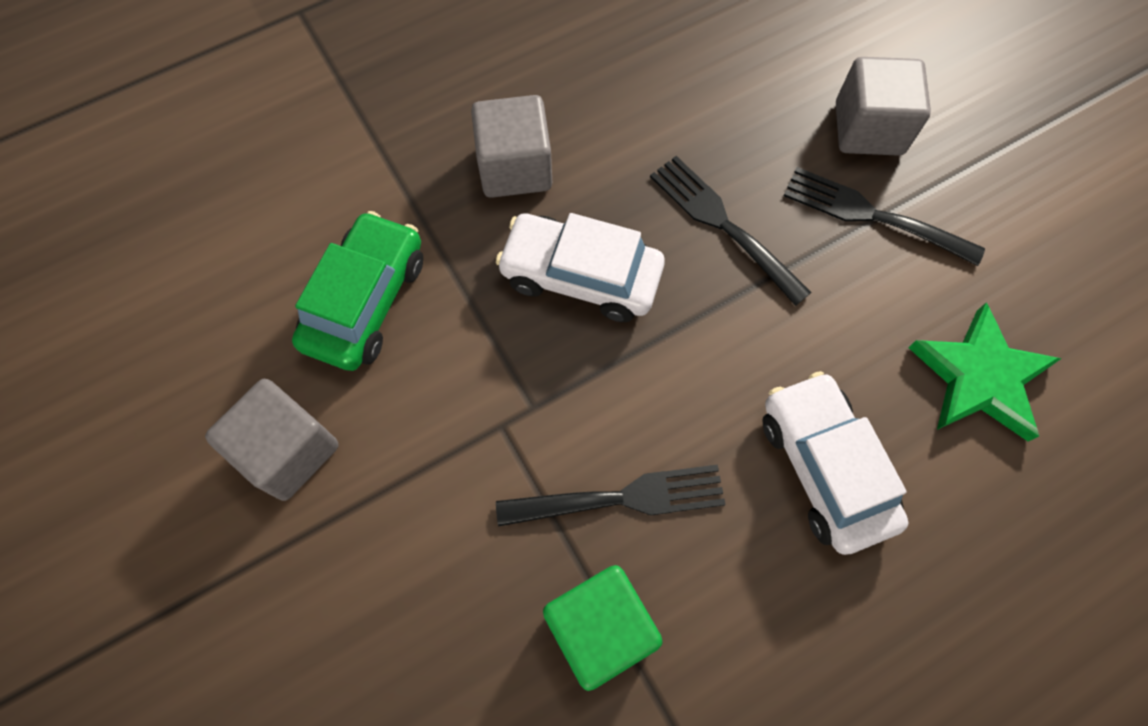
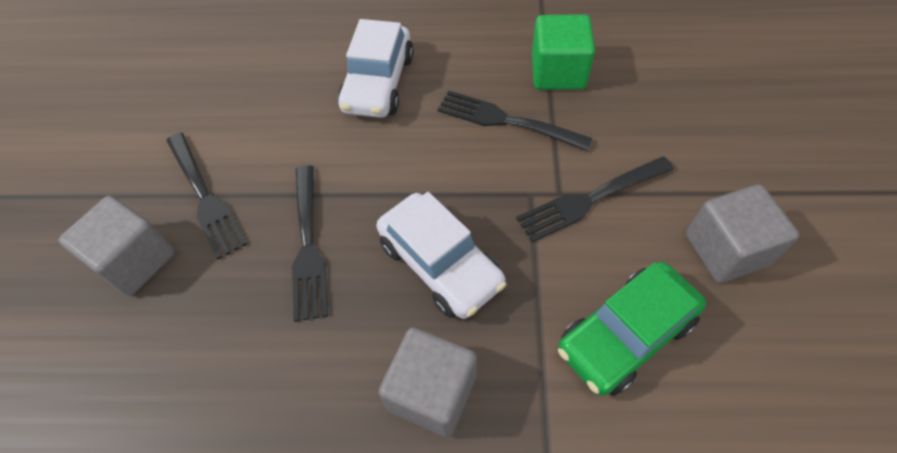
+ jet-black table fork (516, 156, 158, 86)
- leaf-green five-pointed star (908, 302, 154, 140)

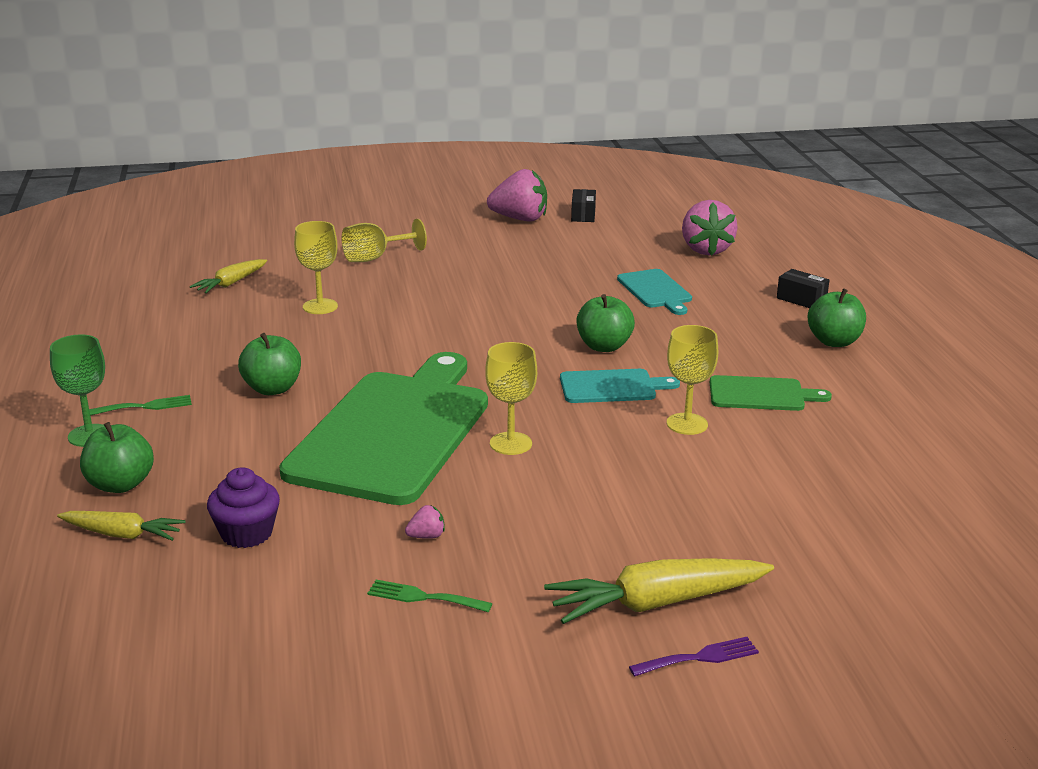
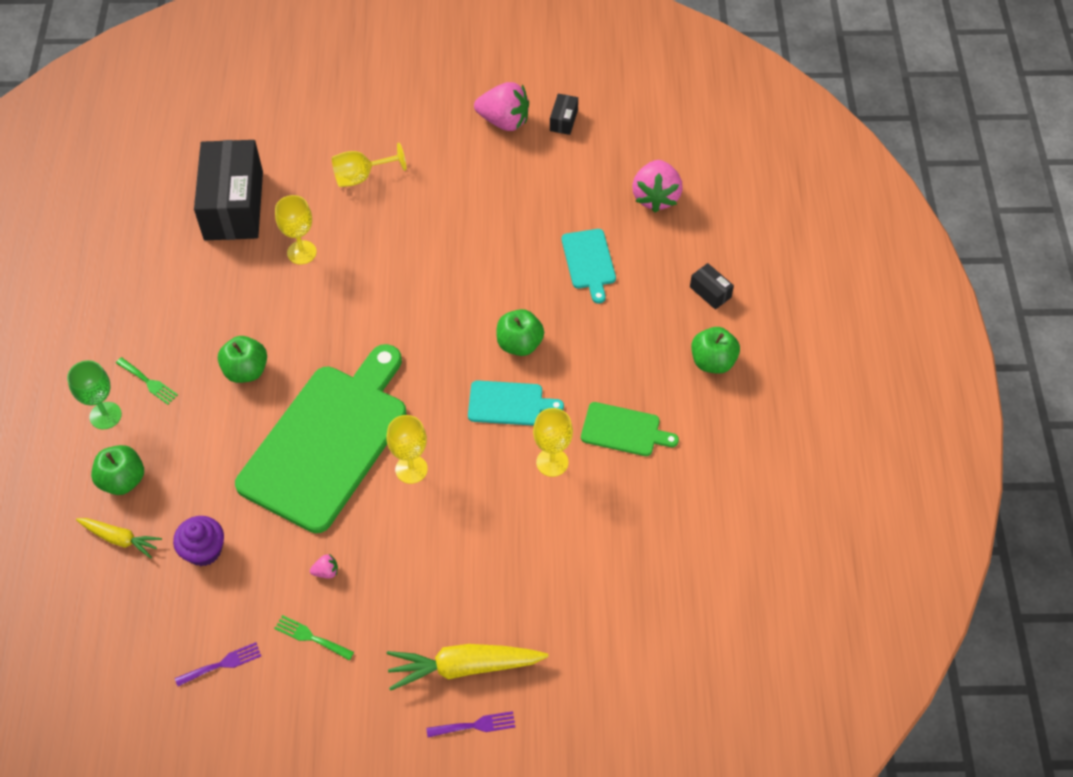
~ leaf-green table fork (89, 395, 103, 21) = (116, 357, 62, 48) 45 degrees clockwise
+ royal purple table fork (175, 642, 86, 45)
~ yellow carrot (190, 259, 77, 34) to jet-black package (194, 140, 69, 100)

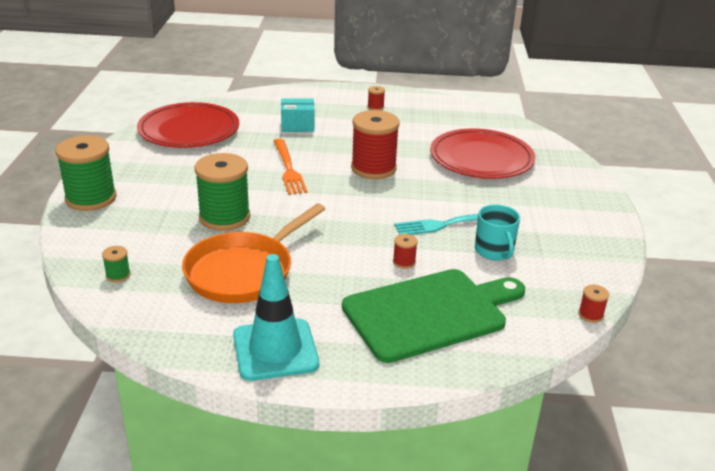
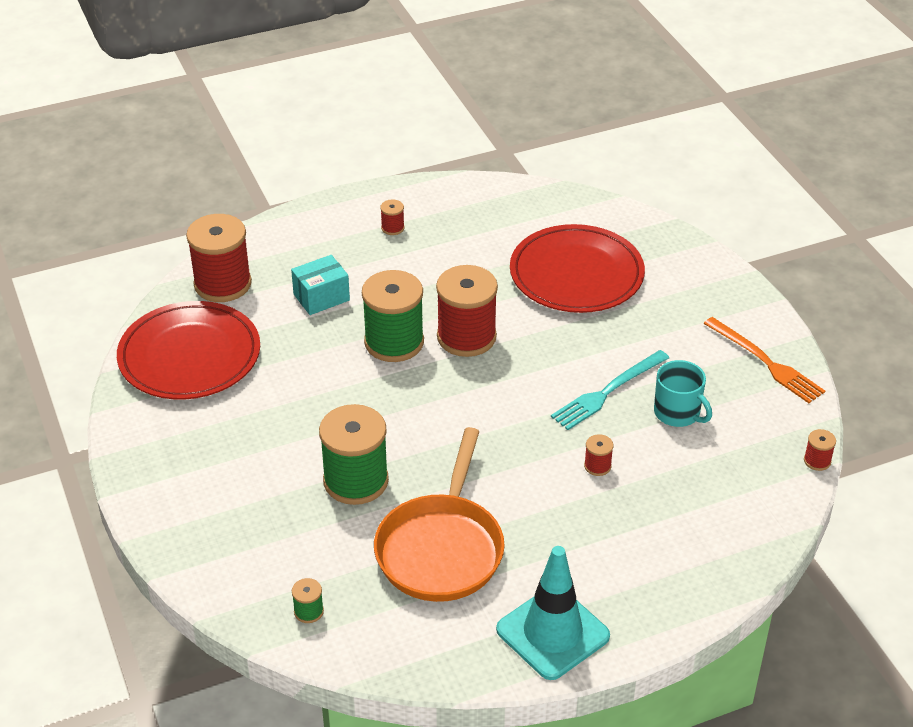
+ red spool (186, 214, 66, 88)
~ leaf-green spool (56, 135, 60, 76) to (362, 270, 62, 92)
~ orange-coloured table fork (274, 139, 33, 56) to (704, 317, 121, 86)
- leaf-green chopping board (342, 269, 183, 94)

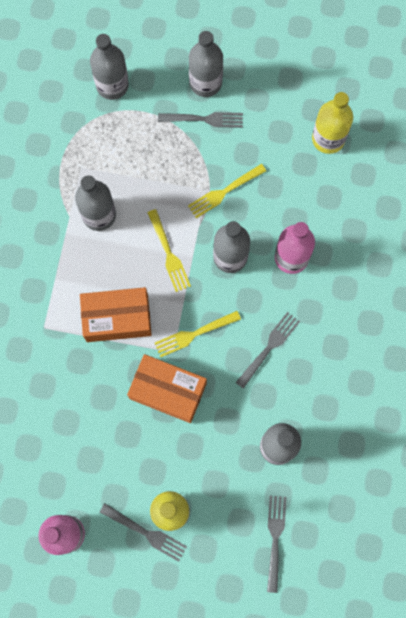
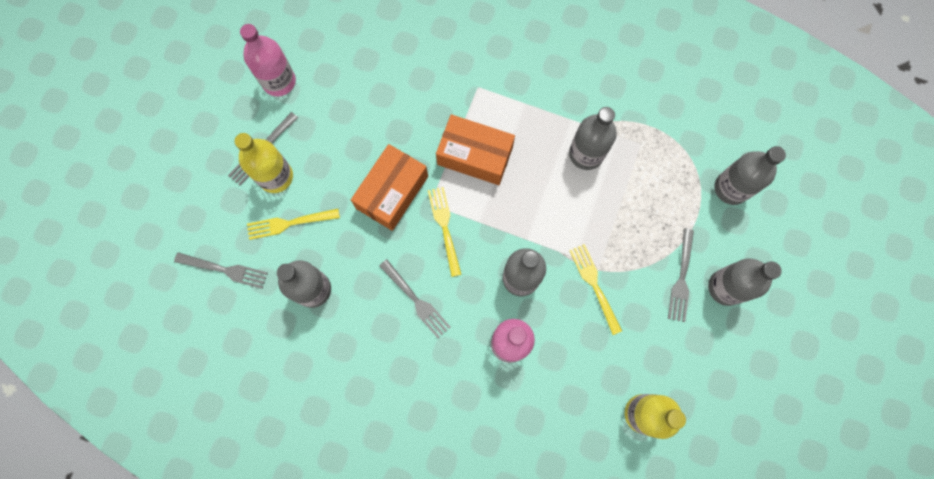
~ yellow table fork (147, 209, 44, 83) to (247, 209, 93, 31)
~ orange-coloured package (80, 287, 72, 55) = (436, 114, 79, 71) 75 degrees counterclockwise

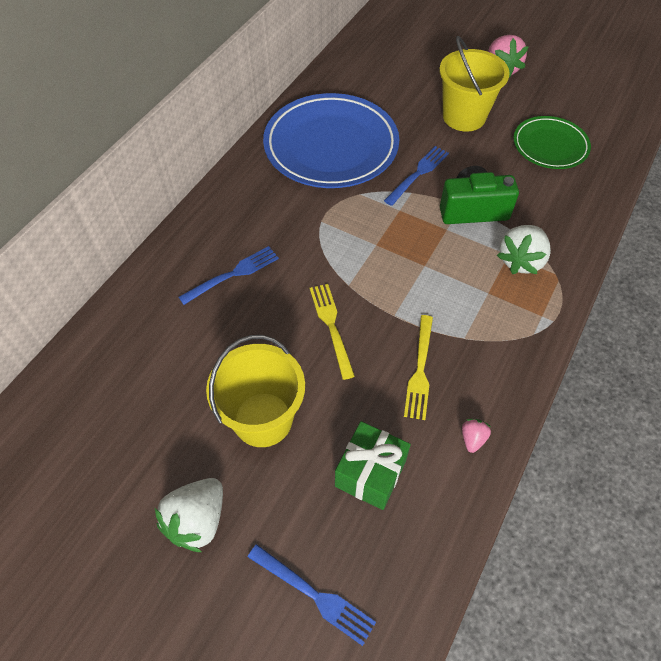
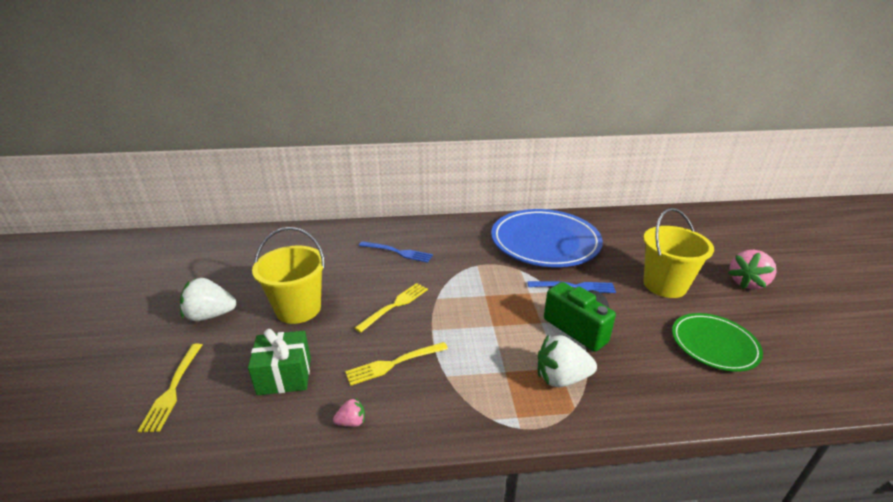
~ royal blue table fork (248, 544, 128, 102) to yellow table fork (138, 344, 64, 88)

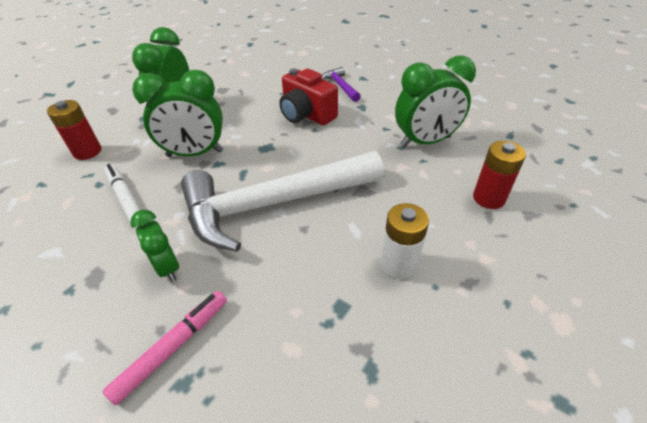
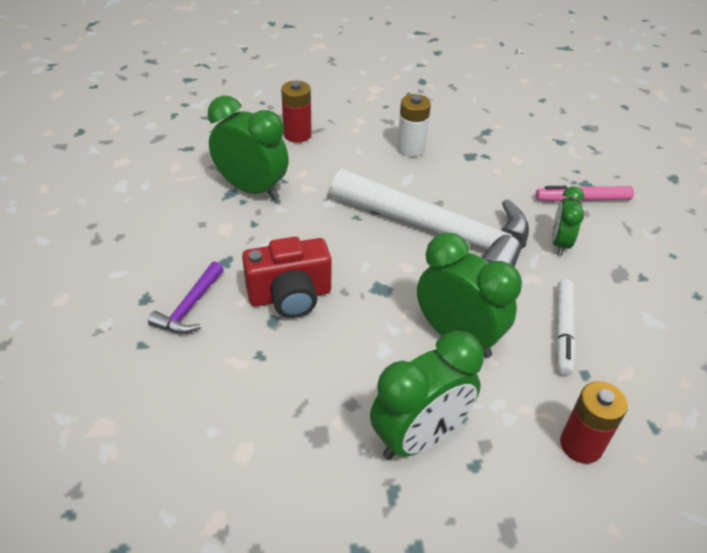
~ red photo camera (279, 69, 59, 57) = (242, 237, 90, 81) 75 degrees clockwise

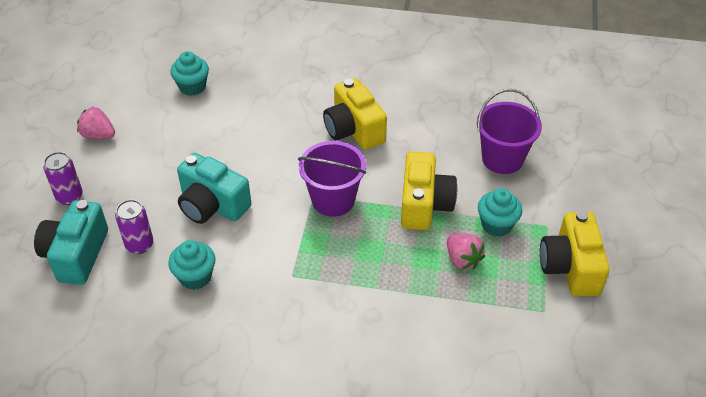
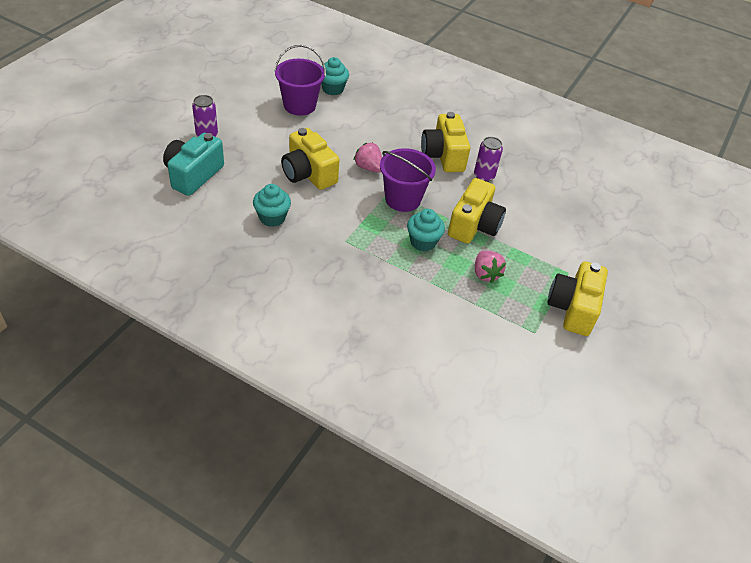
~ royal purple sand bucket (477, 89, 65, 85) to (274, 45, 52, 71)
~ turquoise photo camera (177, 153, 74, 71) to yellow photo camera (281, 128, 58, 62)
~ rosy toy strawberry (77, 107, 38, 32) to (354, 142, 28, 31)
~ turquoise muffin (478, 188, 44, 49) to (407, 209, 38, 42)
~ royal purple tin (115, 200, 39, 54) to (474, 137, 29, 45)

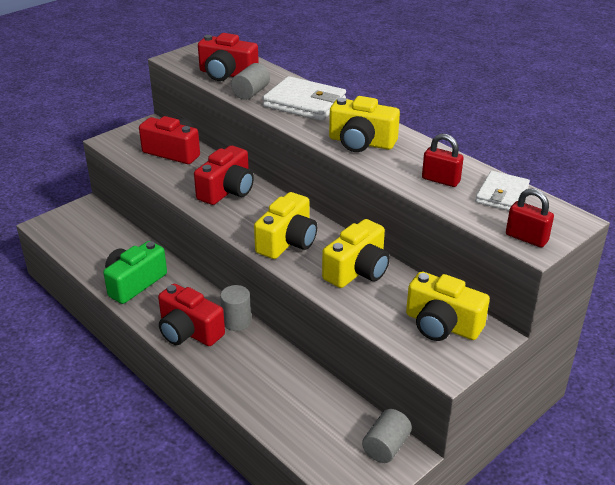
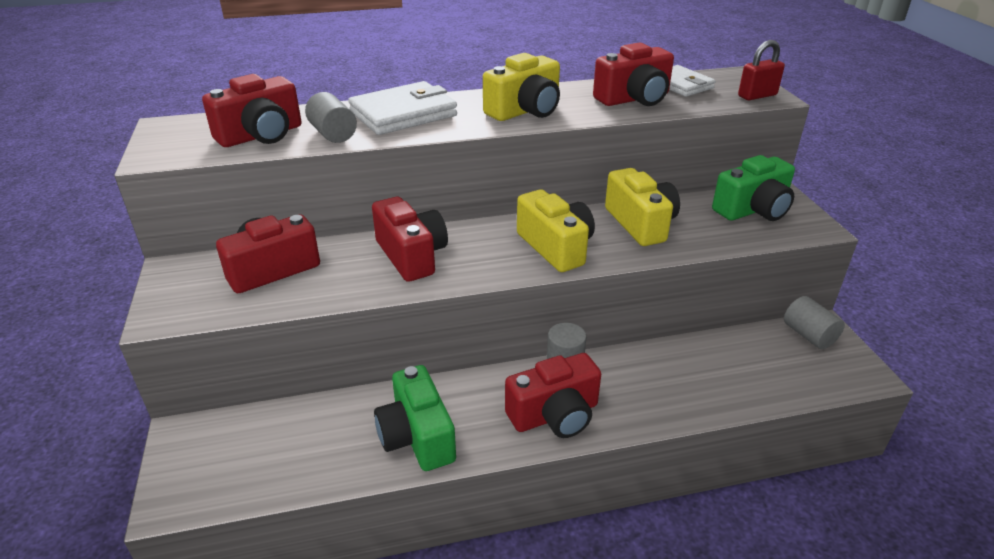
~ red padlock (422, 134, 42, 53) to red photo camera (593, 43, 81, 63)
~ yellow photo camera (406, 271, 84, 70) to leaf-green photo camera (712, 155, 83, 66)

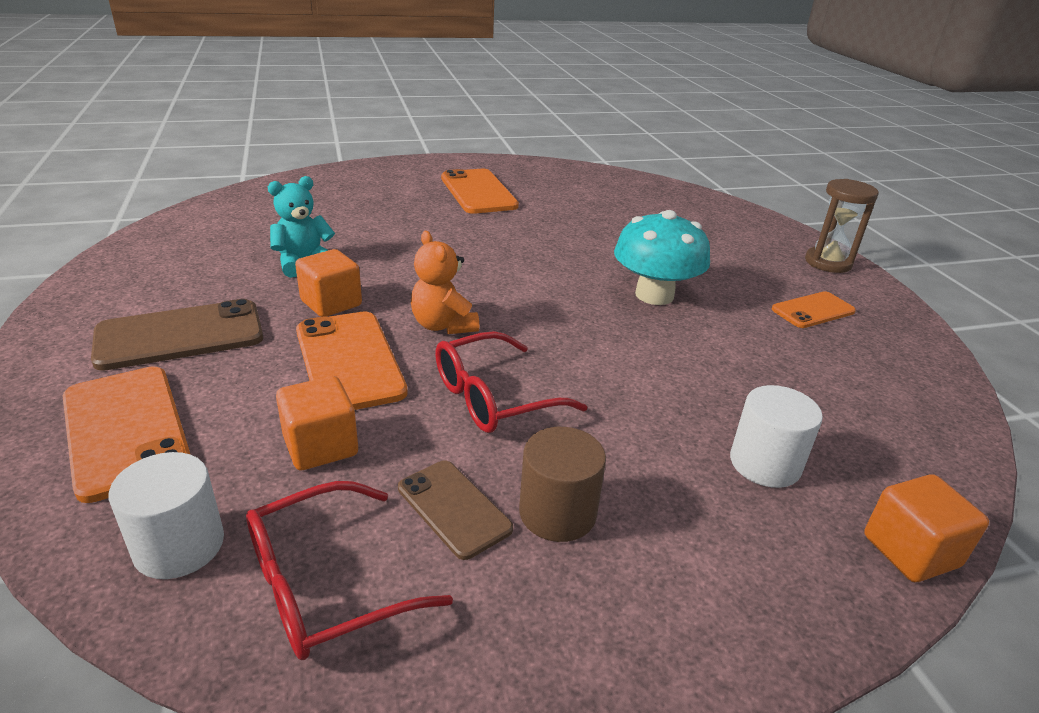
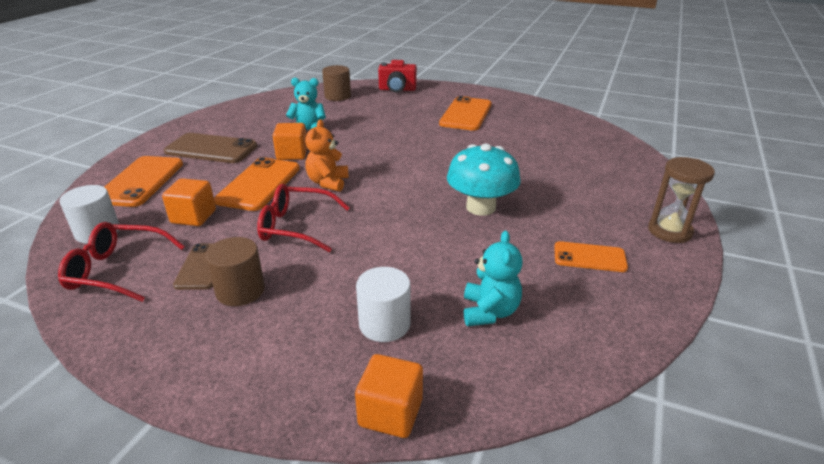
+ russet cylinder shape (322, 65, 29, 36)
+ red photo camera (378, 60, 39, 32)
+ turquoise teddy bear (464, 231, 59, 95)

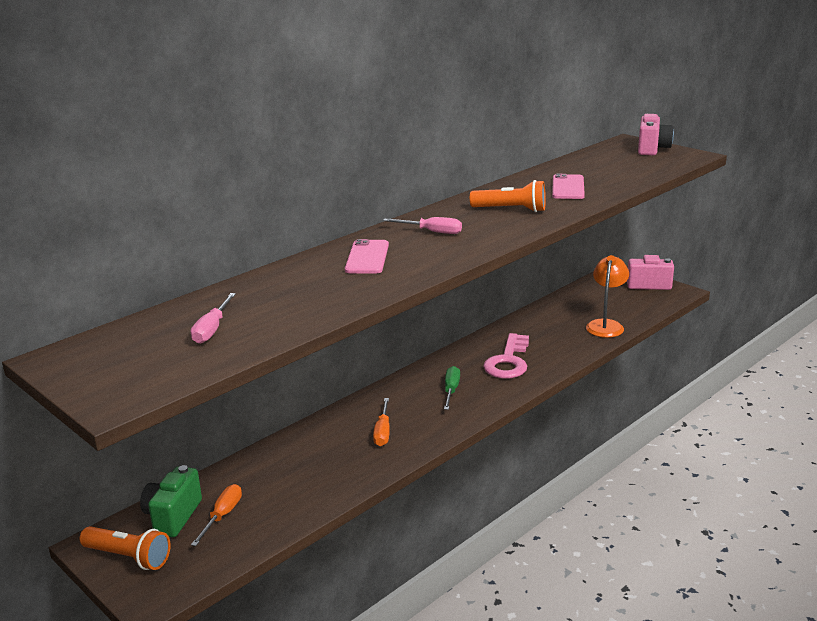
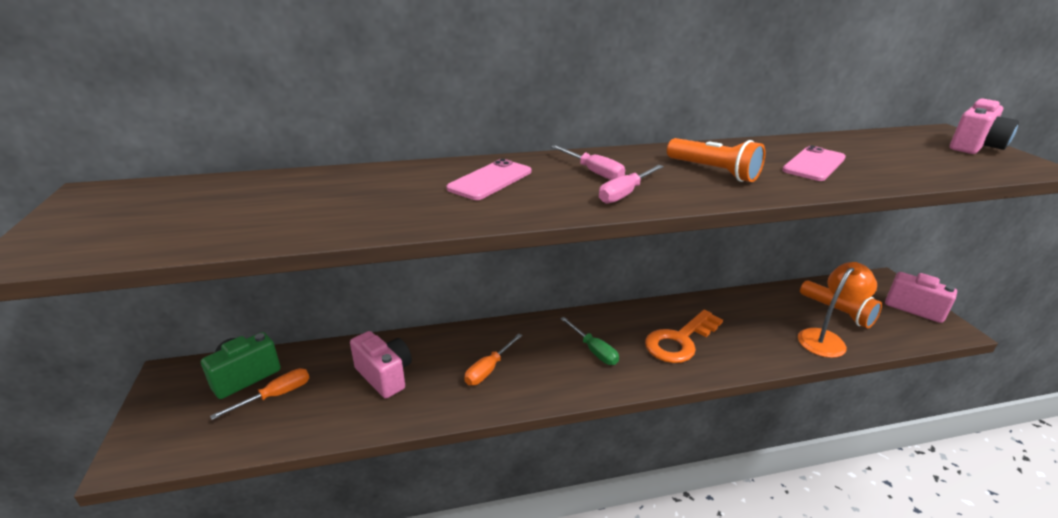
+ rosy photo camera (350, 331, 62, 67)
~ leaf-green hand screwdriver (444, 366, 16, 44) = (560, 317, 59, 48) 105 degrees clockwise
~ rosy hand screwdriver (191, 293, 45, 51) to (599, 165, 65, 39)
~ rosy latchkey (483, 333, 46, 45) to orange-coloured latchkey (645, 310, 78, 53)
~ orange-coloured flashlight (80, 526, 91, 44) to (800, 281, 82, 47)

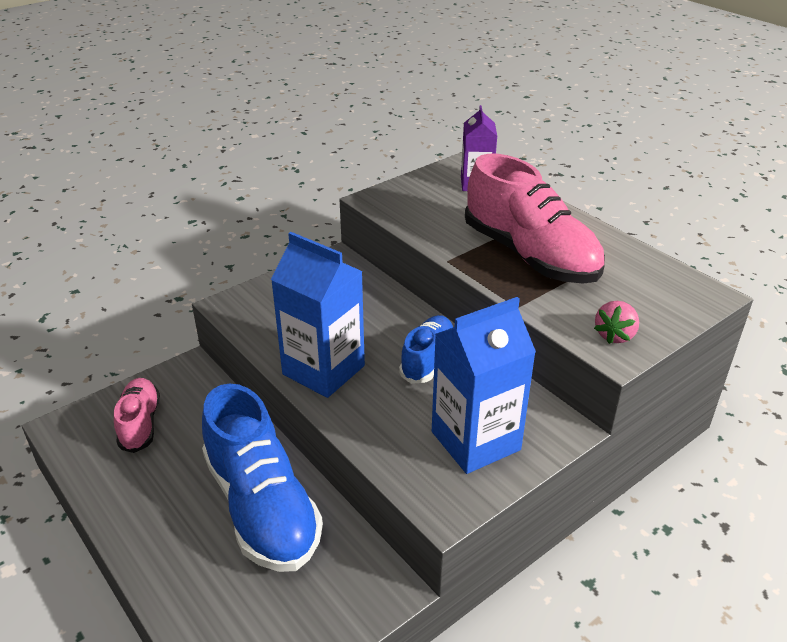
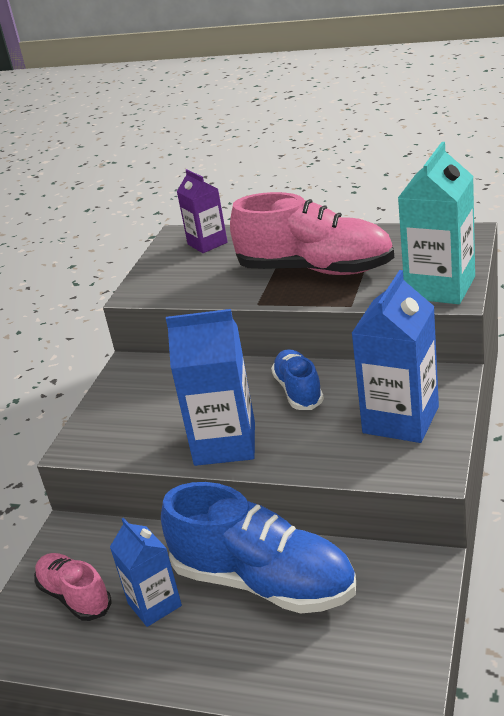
+ royal blue carton (110, 518, 72, 109)
~ rosy toy strawberry (594, 301, 45, 43) to turquoise carton (398, 142, 77, 162)

